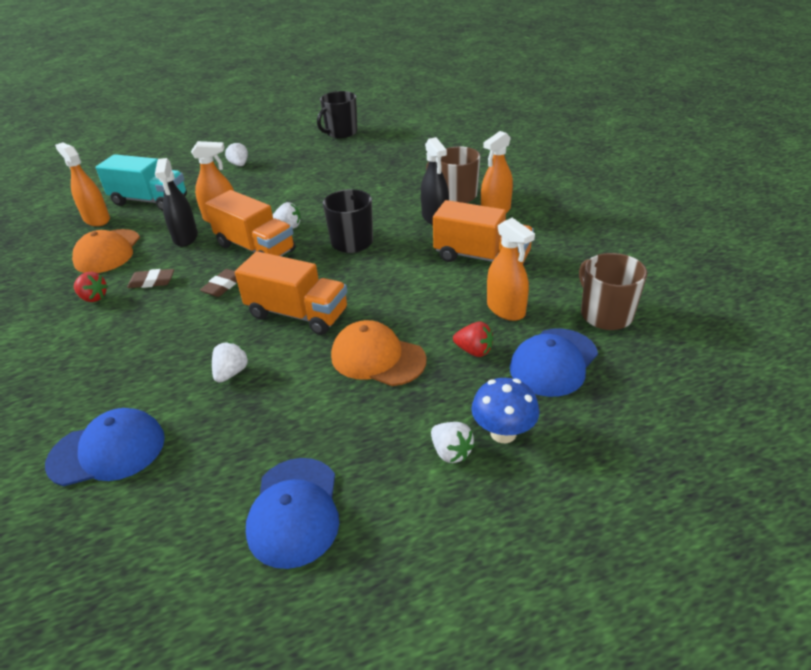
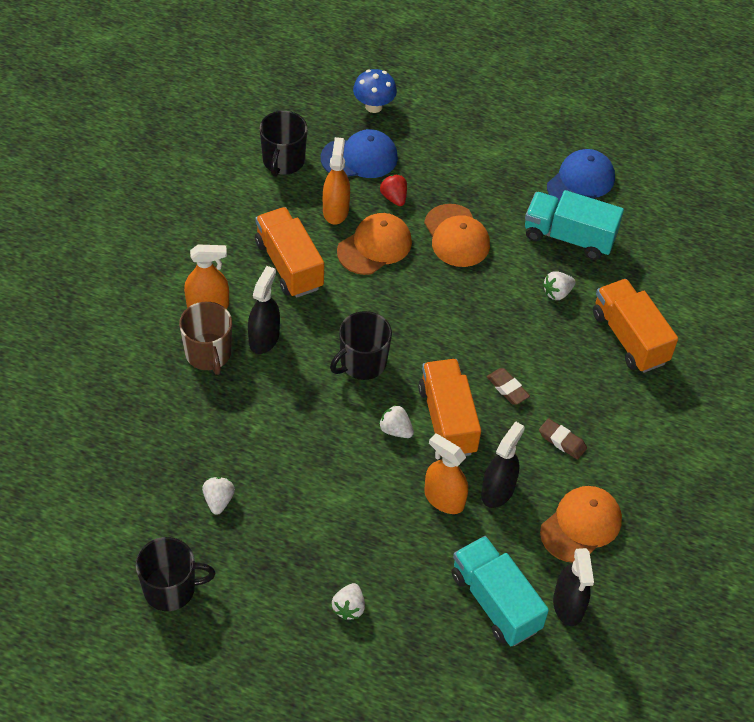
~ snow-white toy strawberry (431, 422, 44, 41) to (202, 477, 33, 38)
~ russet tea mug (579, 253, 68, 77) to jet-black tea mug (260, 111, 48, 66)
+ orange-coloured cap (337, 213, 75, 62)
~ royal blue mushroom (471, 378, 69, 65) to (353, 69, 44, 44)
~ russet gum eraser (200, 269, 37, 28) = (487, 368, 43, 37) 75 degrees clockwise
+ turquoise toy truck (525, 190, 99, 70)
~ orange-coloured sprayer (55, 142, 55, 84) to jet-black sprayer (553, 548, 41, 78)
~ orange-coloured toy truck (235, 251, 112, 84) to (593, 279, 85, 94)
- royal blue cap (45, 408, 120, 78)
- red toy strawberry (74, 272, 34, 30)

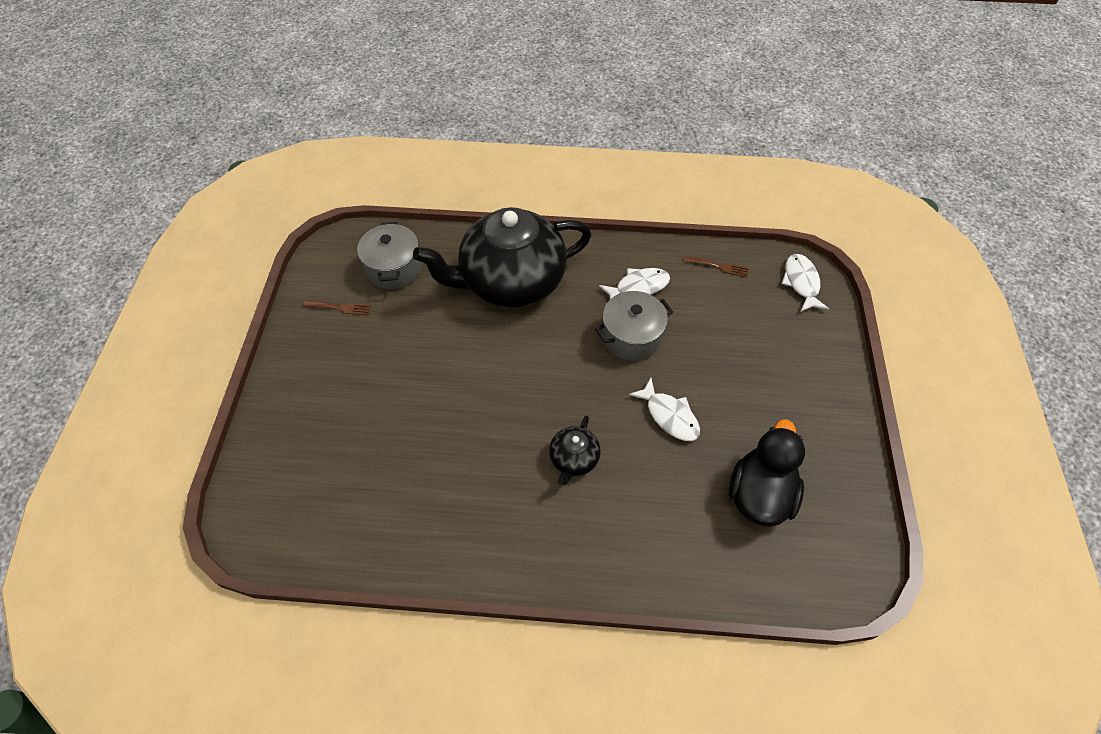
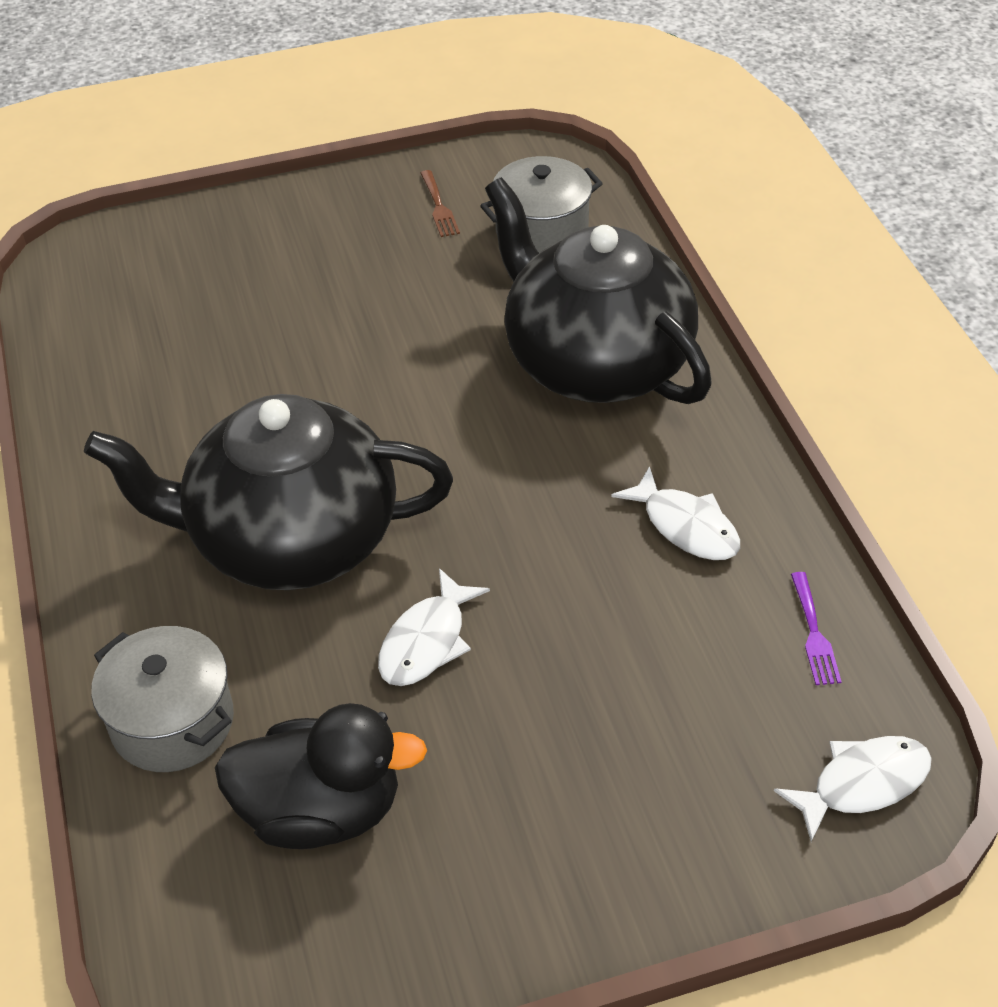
~ jet-black china teapot (549, 415, 52, 70) = (84, 394, 369, 196) x2.41
~ grey cooking pot (595, 291, 78, 70) to (91, 626, 143, 146)
~ russet table fork (684, 256, 65, 21) to royal purple table fork (791, 572, 51, 113)

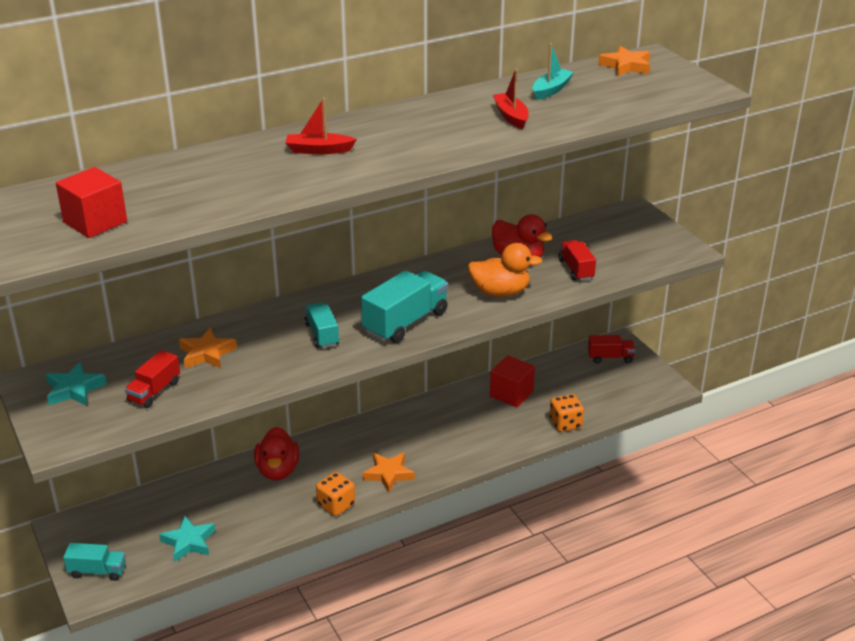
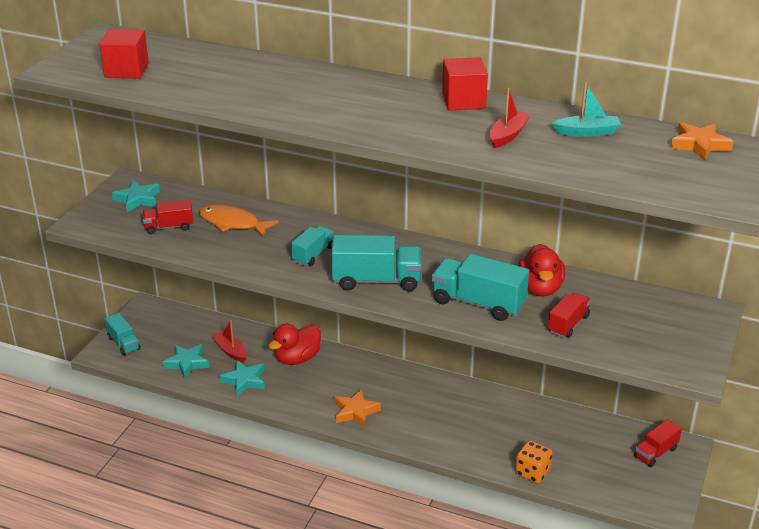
~ orange-coloured five-pointed star (179, 328, 58, 40) to orange-coloured toy fish (199, 204, 80, 33)
~ red sailboat (286, 98, 71, 56) to (212, 320, 35, 43)
+ turquoise five-pointed star (219, 360, 46, 36)
~ orange-coloured rubber duck (468, 243, 75, 54) to turquoise toy truck (432, 254, 97, 67)
~ red block (490, 355, 45, 53) to (442, 57, 46, 53)
~ red toy truck (588, 335, 47, 28) = (634, 419, 48, 48) 90 degrees clockwise
- orange-coloured die (316, 472, 39, 44)

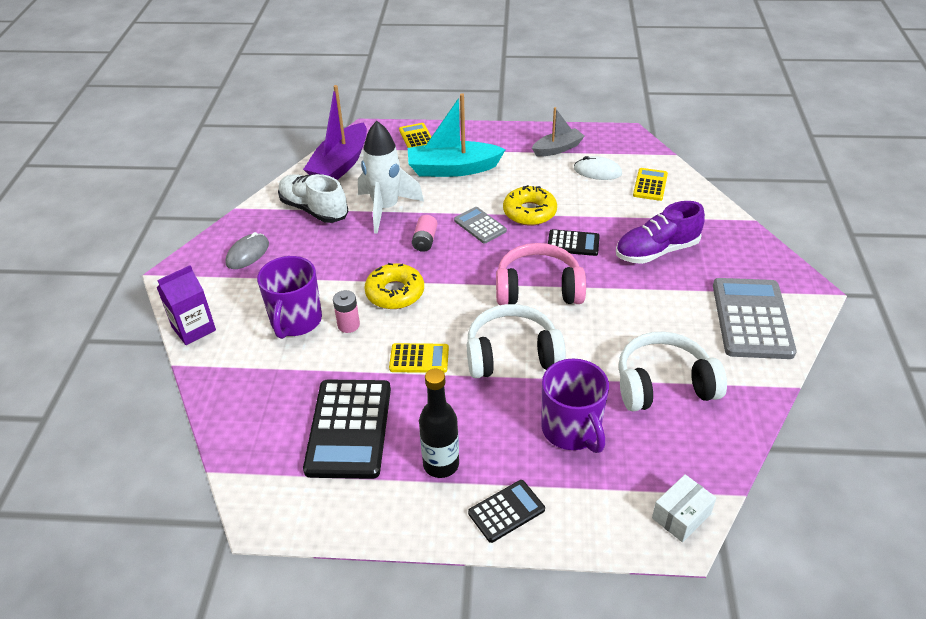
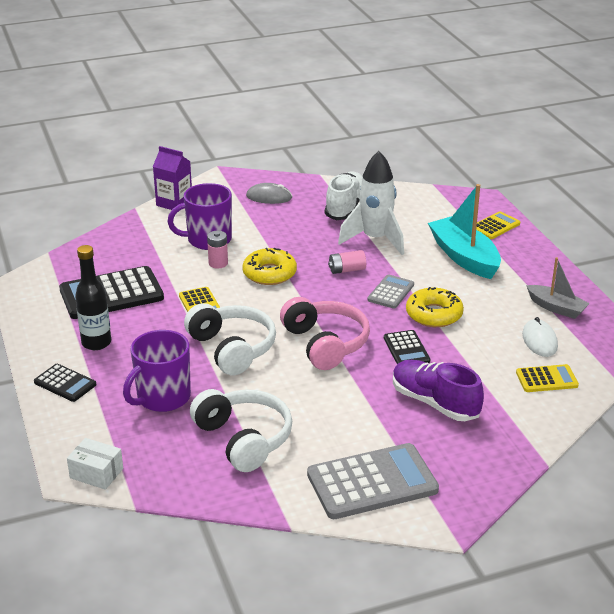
- royal purple sailboat (303, 85, 64, 95)

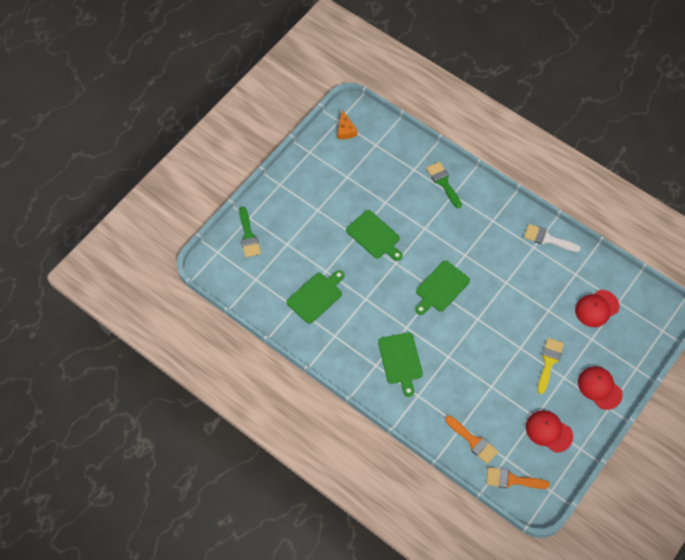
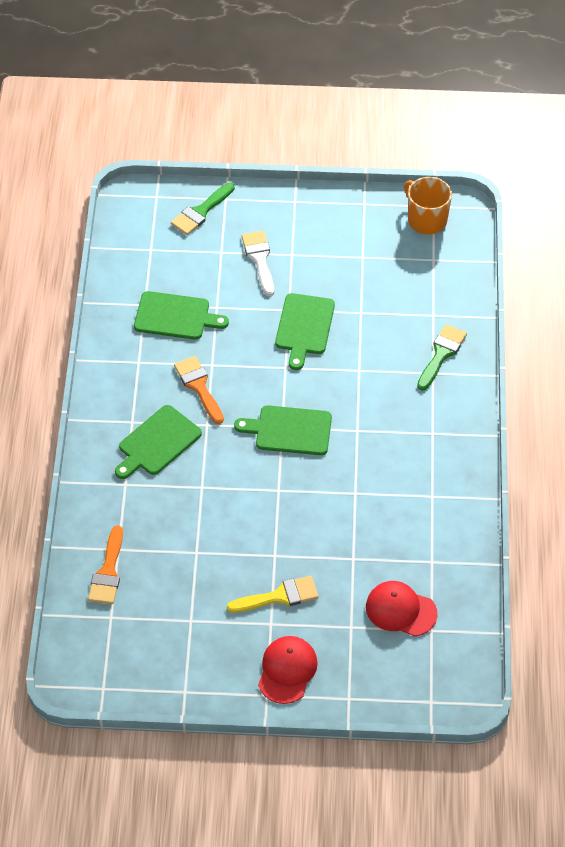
~ orange-coloured brush (486, 467, 64, 22) to (174, 356, 50, 68)
~ snow-white brush (524, 224, 57, 28) to (241, 231, 33, 65)
~ orange-coloured piece of cheese (338, 110, 19, 29) to orange-coloured tea mug (404, 177, 48, 58)
- red cap (526, 410, 47, 42)

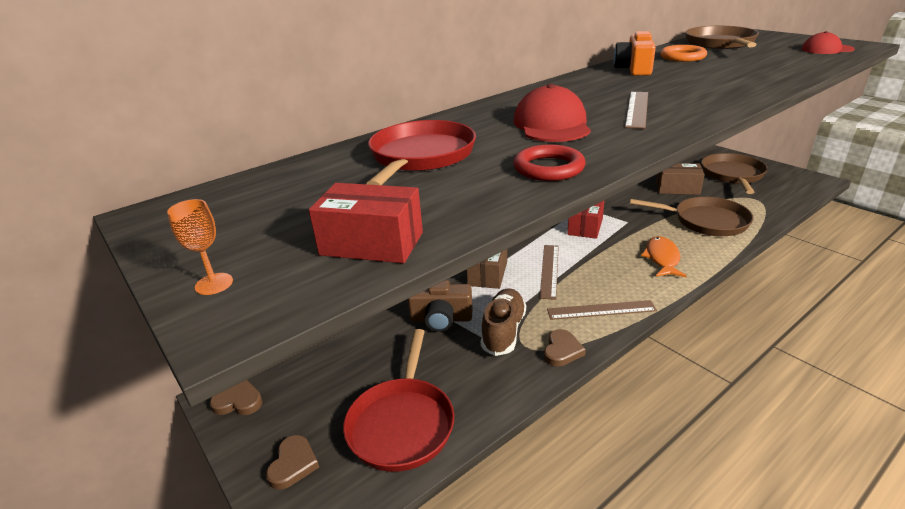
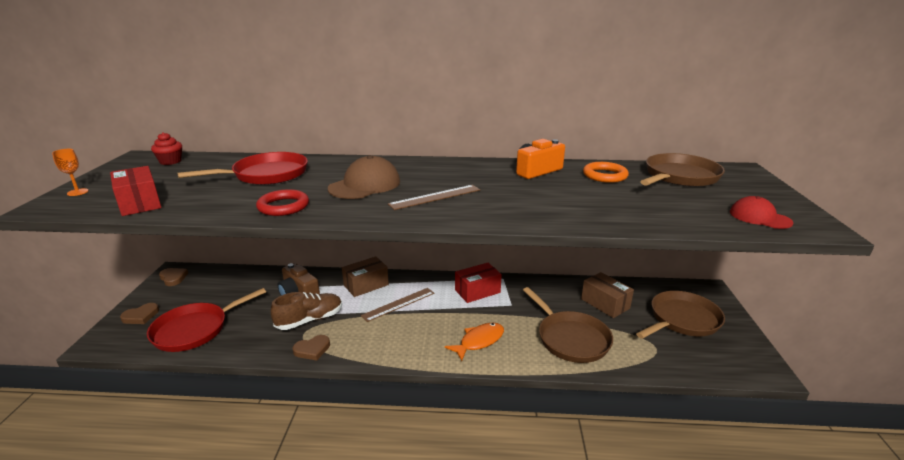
+ red muffin (151, 132, 31, 33)
~ red cap (514, 84, 77, 58) to russet cap (328, 155, 72, 44)
- russet ruler (547, 300, 110, 20)

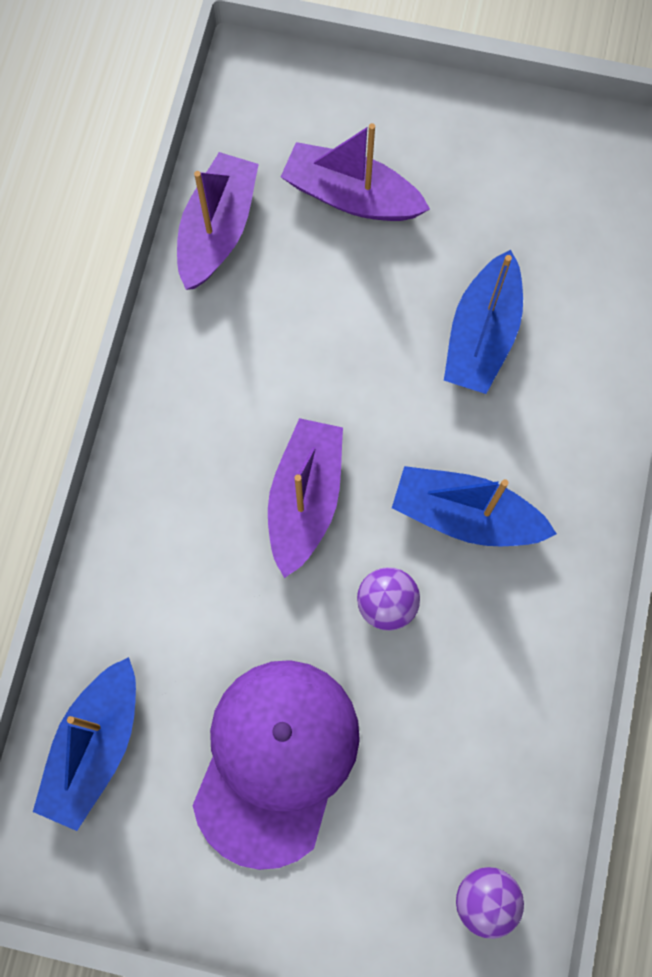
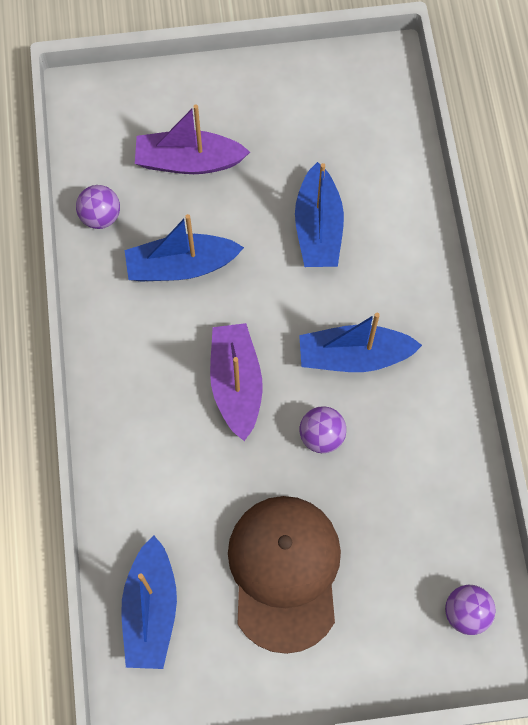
~ royal purple sailboat (177, 152, 82, 138) to royal purple sphere (76, 185, 44, 44)
+ royal blue sailboat (124, 214, 120, 67)
~ royal purple cap (192, 660, 168, 210) to russet cap (228, 496, 113, 158)

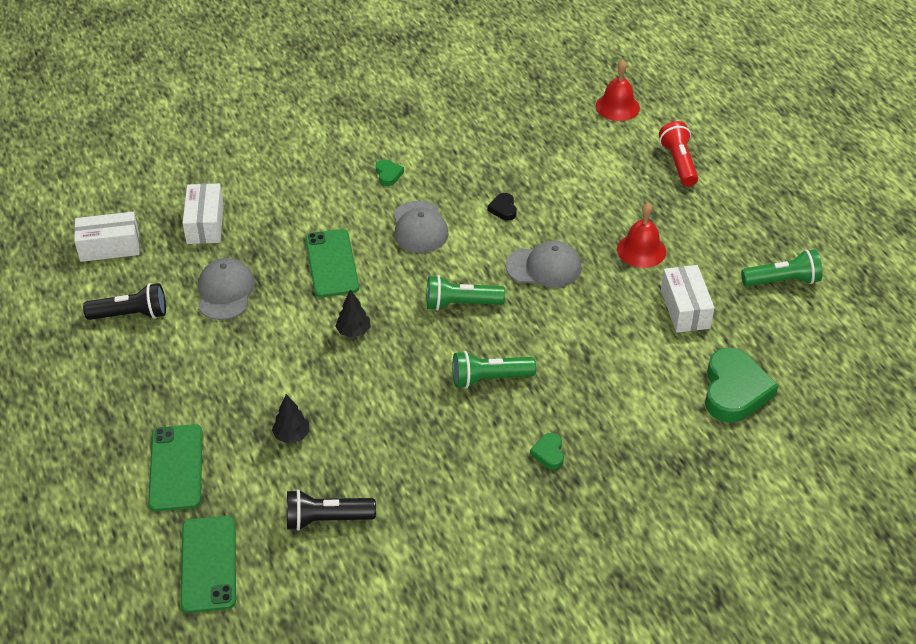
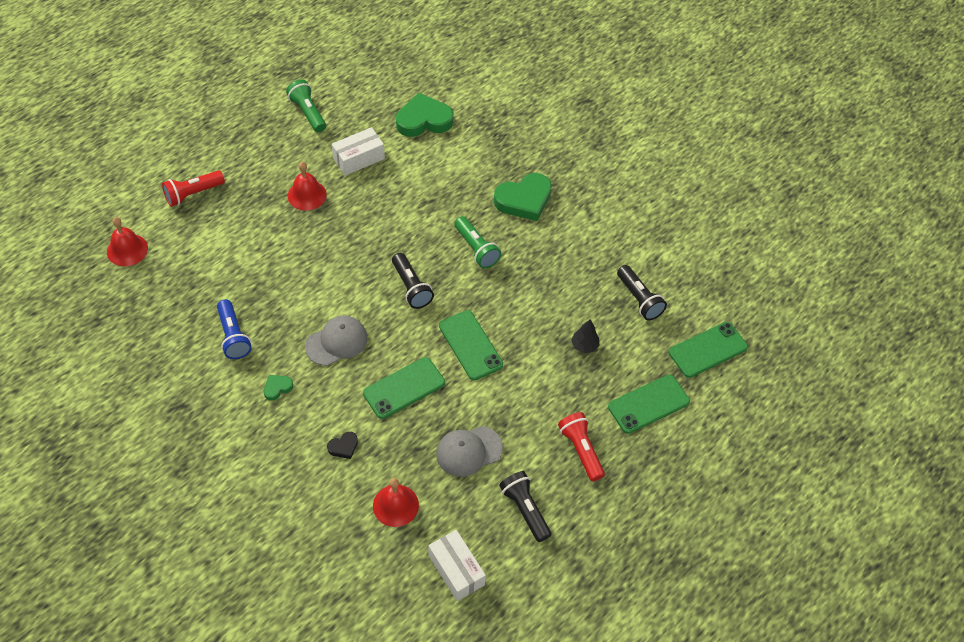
+ royal blue flashlight (217, 299, 35, 60)
~ jet-black heart (488, 193, 29, 28) to (327, 432, 31, 27)
~ snow-white package (183, 183, 41, 61) to red school bell (373, 478, 46, 49)
~ leaf-green flashlight (427, 275, 78, 36) to jet-black flashlight (392, 253, 42, 56)
~ jet-black toy tree (335, 289, 36, 49) to leaf-green smartphone (439, 310, 64, 70)
~ leaf-green heart (530, 433, 34, 36) = (494, 173, 58, 48) x2.19
+ red flashlight (558, 412, 47, 69)
- grey cap (506, 240, 76, 47)

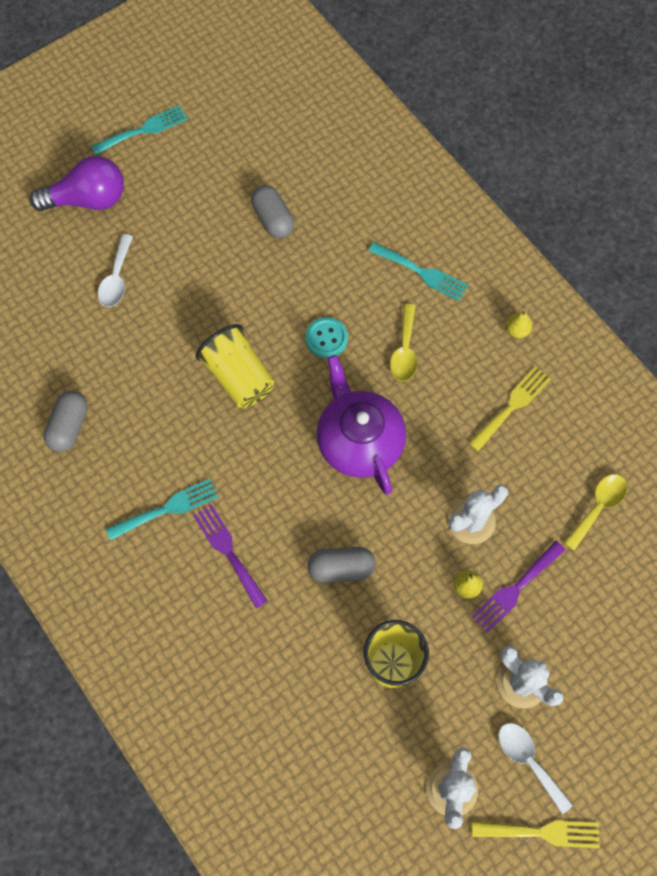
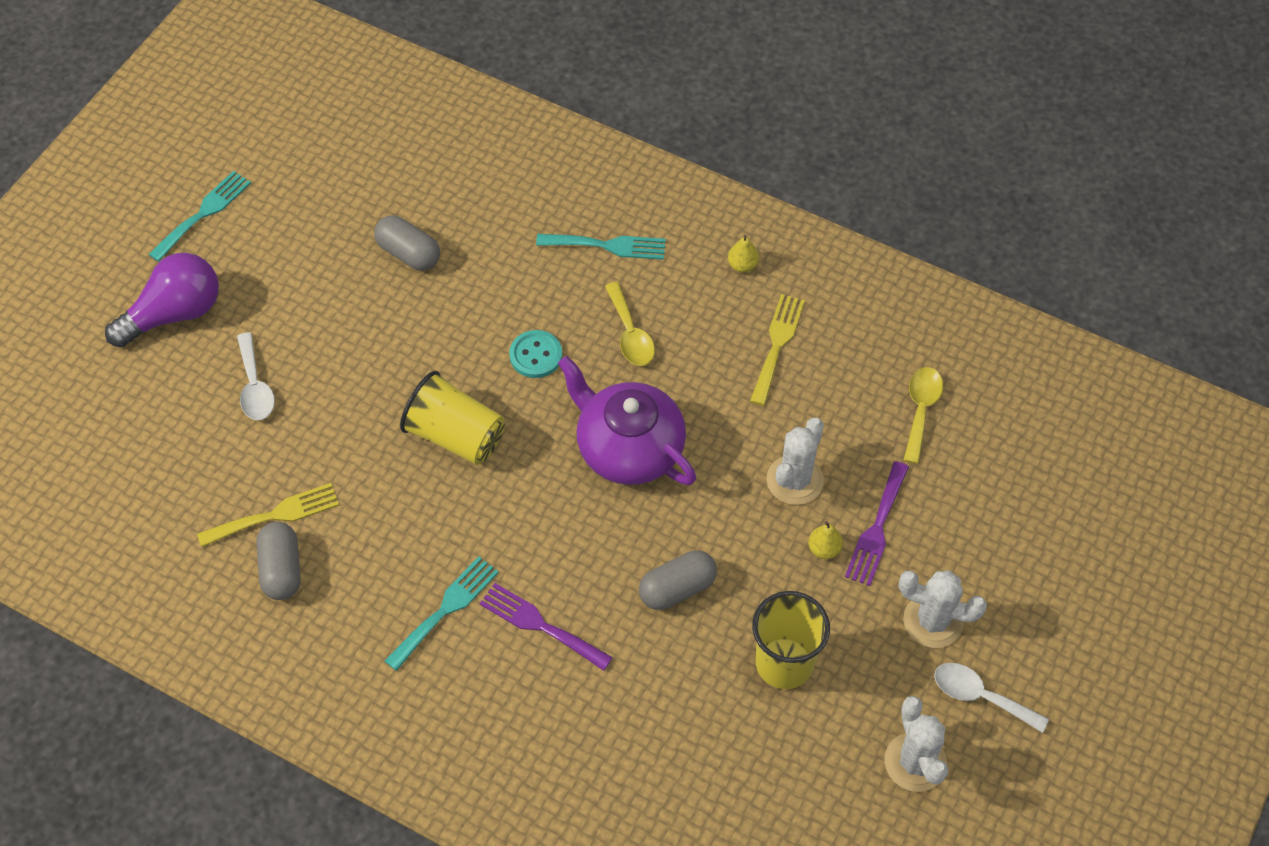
~ yellow table fork (472, 821, 128, 27) to (197, 483, 142, 64)

